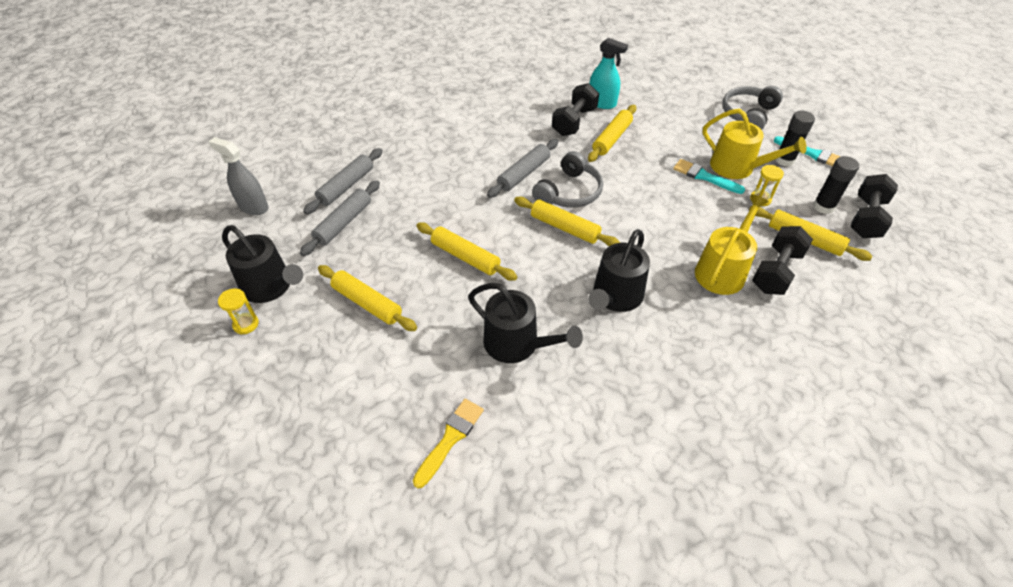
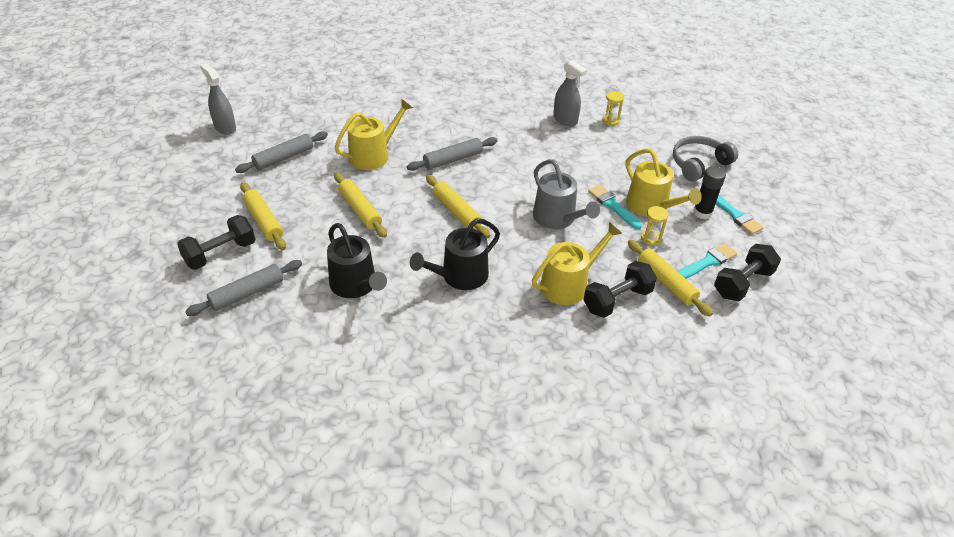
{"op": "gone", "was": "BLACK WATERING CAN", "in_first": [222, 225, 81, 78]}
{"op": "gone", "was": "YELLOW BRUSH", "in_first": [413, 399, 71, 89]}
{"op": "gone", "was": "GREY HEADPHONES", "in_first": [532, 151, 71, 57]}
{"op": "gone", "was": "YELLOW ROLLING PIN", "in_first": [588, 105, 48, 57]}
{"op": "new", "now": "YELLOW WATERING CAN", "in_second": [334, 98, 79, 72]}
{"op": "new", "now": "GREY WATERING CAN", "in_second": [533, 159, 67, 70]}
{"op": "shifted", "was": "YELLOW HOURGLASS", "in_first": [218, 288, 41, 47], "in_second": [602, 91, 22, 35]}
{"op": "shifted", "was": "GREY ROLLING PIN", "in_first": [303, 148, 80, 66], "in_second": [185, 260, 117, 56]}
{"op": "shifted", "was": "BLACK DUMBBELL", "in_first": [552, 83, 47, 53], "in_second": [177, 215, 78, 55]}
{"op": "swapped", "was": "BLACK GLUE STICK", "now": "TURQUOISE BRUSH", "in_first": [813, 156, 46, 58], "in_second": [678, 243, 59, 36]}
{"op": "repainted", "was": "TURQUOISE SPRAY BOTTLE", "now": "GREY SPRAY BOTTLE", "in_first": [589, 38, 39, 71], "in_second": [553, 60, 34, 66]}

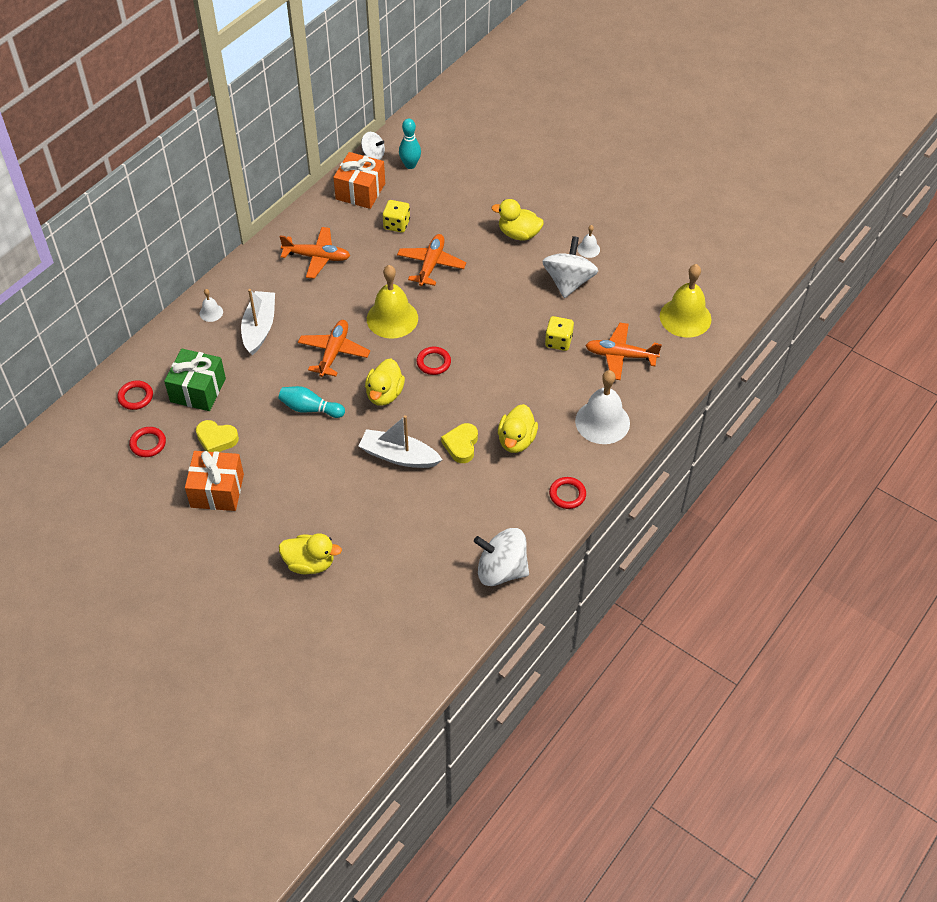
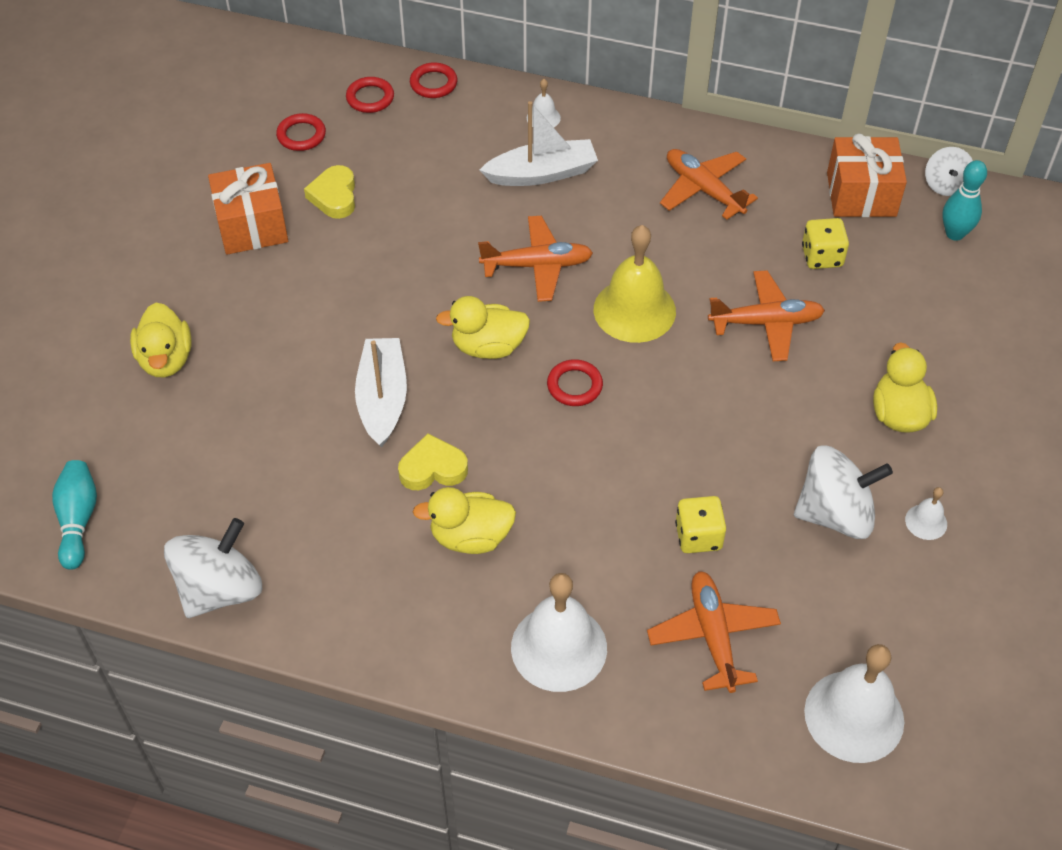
{"op": "gone", "was": "GREEN GIFT", "in_first": [164, 349, 62, 62]}
{"op": "shifted", "was": "TURQUOISE BOWLING PIN", "in_first": [278, 386, 67, 32], "in_second": [52, 460, 45, 110]}
{"op": "shifted", "was": "RED RING", "in_first": [549, 477, 37, 32], "in_second": [410, 62, 47, 36]}
{"op": "repainted", "was": "YELLOW BELL", "now": "WHITE BELL", "in_first": [660, 264, 51, 74], "in_second": [804, 644, 100, 119]}
{"op": "rotated", "was": "ORANGE PLANE", "in_first": [279, 227, 71, 52], "in_second": [660, 149, 98, 71], "clockwise": 150}
{"op": "rotated", "was": "WHITE SPINNING TOP", "in_first": [474, 528, 55, 58], "in_second": [164, 518, 98, 100], "clockwise": 45}

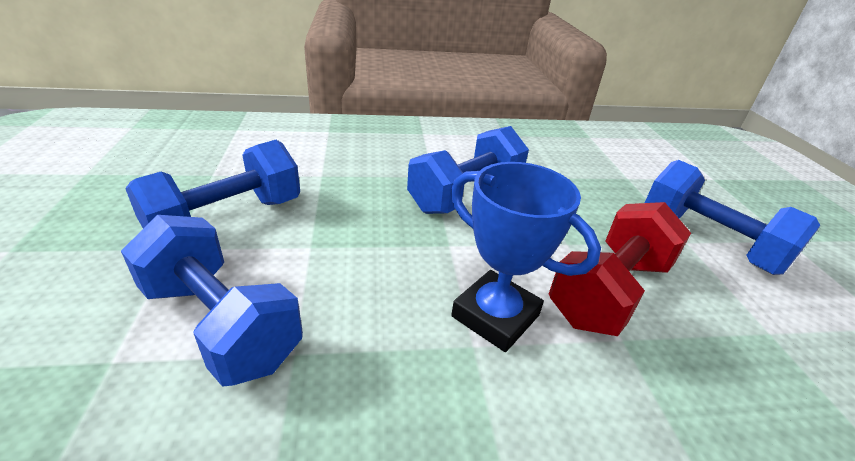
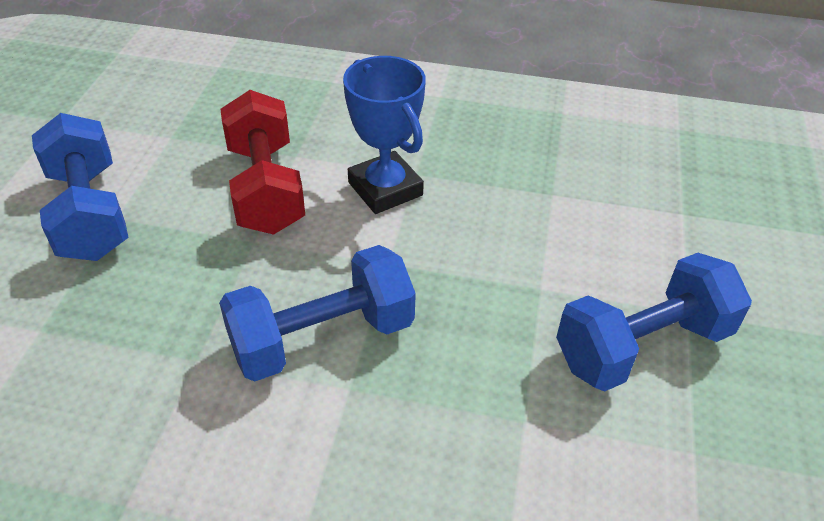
{"op": "gone", "was": "BLUE DUMBBELL", "in_first": [121, 215, 182, 172]}
{"op": "rotated", "was": "RED DUMBBELL", "in_first": [549, 202, 142, 134], "in_second": [220, 90, 85, 145], "clockwise": -75}

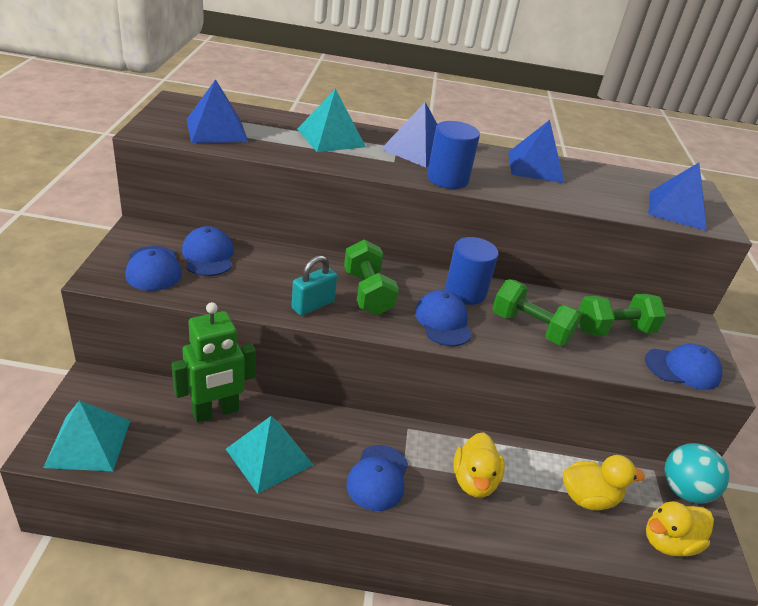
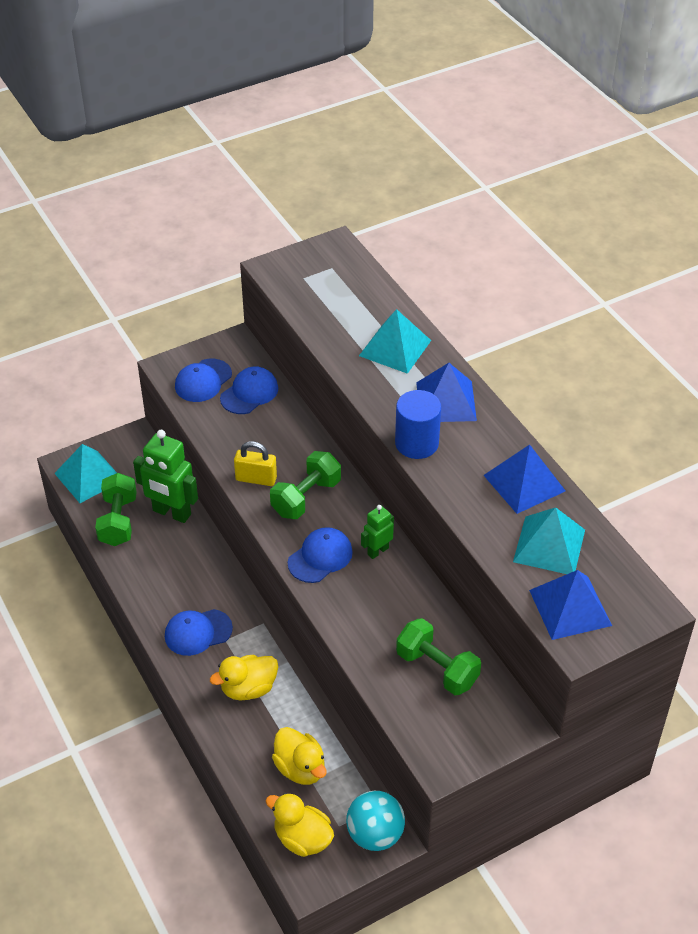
{"op": "gone", "was": "BLUE PYRAMID", "in_first": [186, 79, 62, 64]}
{"op": "gone", "was": "BLUE CAP", "in_first": [645, 344, 77, 46]}
{"op": "shifted", "was": "TURQUOISE PYRAMID", "in_first": [226, 416, 87, 78], "in_second": [513, 507, 72, 67]}
{"op": "shifted", "was": "GREEN DUMBBELL", "in_first": [492, 279, 90, 66], "in_second": [95, 473, 42, 73]}
{"op": "swapped", "was": "BLUE CYLINDER", "now": "GREEN ROBOT", "in_first": [445, 237, 53, 68], "in_second": [361, 505, 33, 54]}
{"op": "repainted", "was": "TURQUOISE PADLOCK", "now": "YELLOW PADLOCK", "in_first": [292, 255, 45, 61], "in_second": [234, 441, 43, 45]}

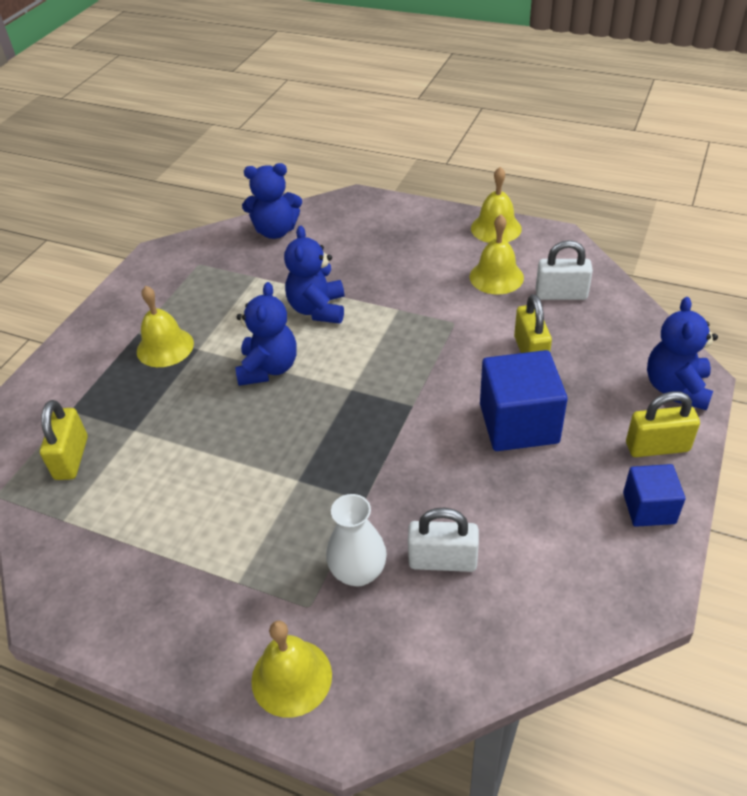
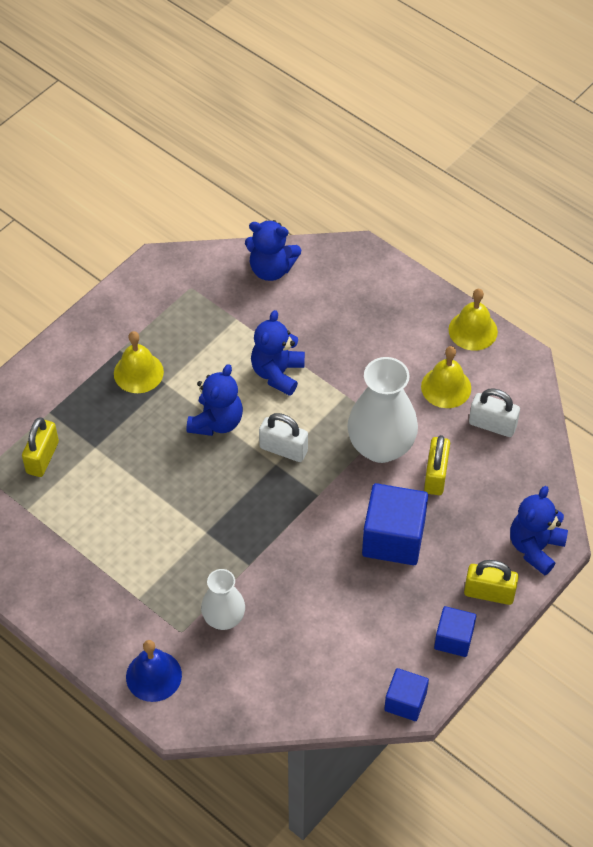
{"op": "new", "now": "WHITE VASE", "in_second": [347, 357, 71, 106]}
{"op": "new", "now": "BLUE CUBE", "in_second": [384, 668, 45, 53]}
{"op": "shifted", "was": "WHITE PADLOCK", "in_first": [408, 508, 71, 64], "in_second": [259, 413, 49, 49]}
{"op": "repainted", "was": "YELLOW BELL", "now": "BLUE BELL", "in_first": [251, 621, 81, 97], "in_second": [126, 640, 56, 62]}

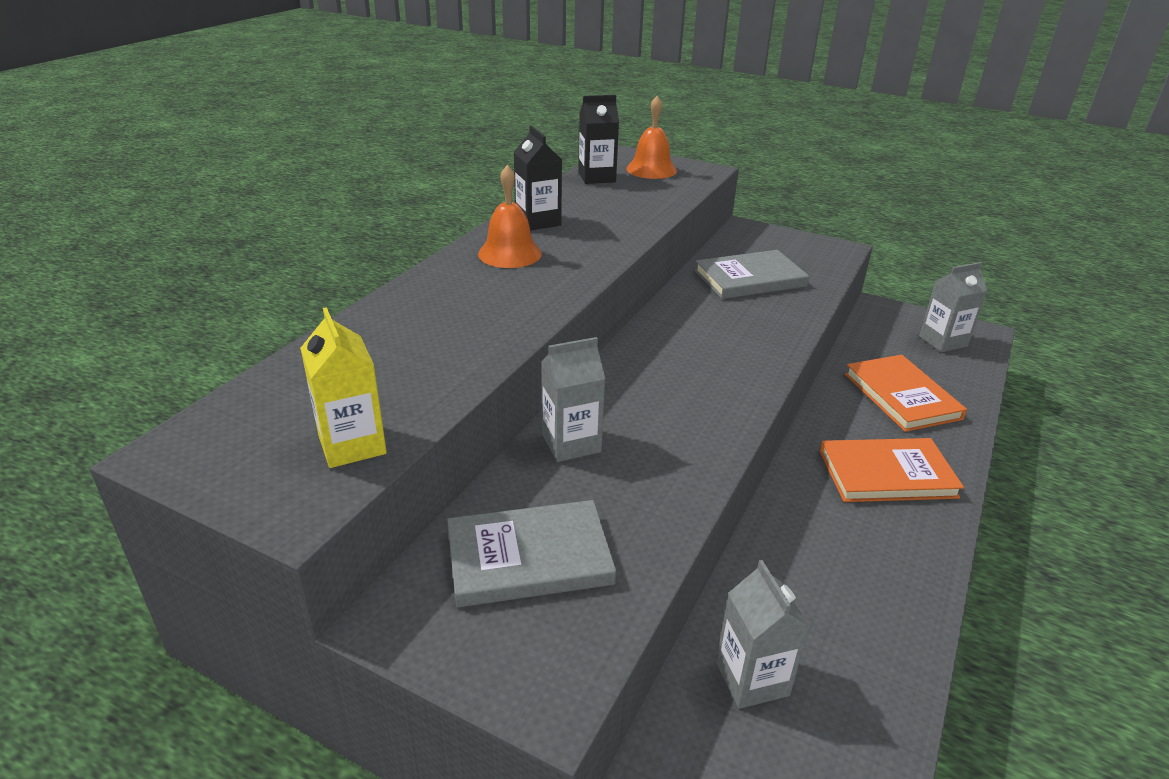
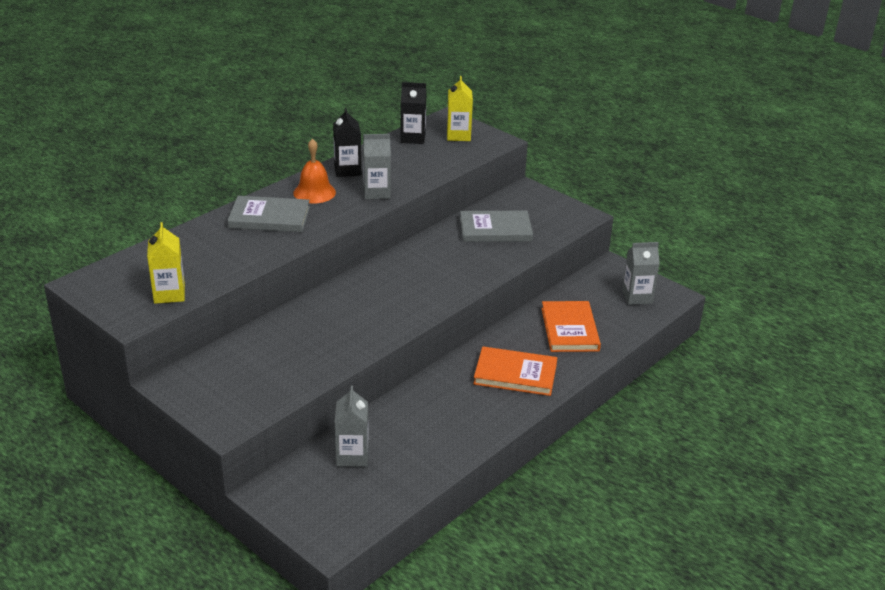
{"op": "shifted", "was": "GREY BOOK", "in_first": [447, 500, 169, 107], "in_second": [227, 196, 83, 36]}
{"op": "shifted", "was": "GREY CARTON", "in_first": [541, 337, 64, 125], "in_second": [363, 134, 28, 65]}
{"op": "swapped", "was": "ORANGE BELL", "now": "YELLOW CARTON", "in_first": [626, 96, 51, 83], "in_second": [447, 76, 26, 65]}

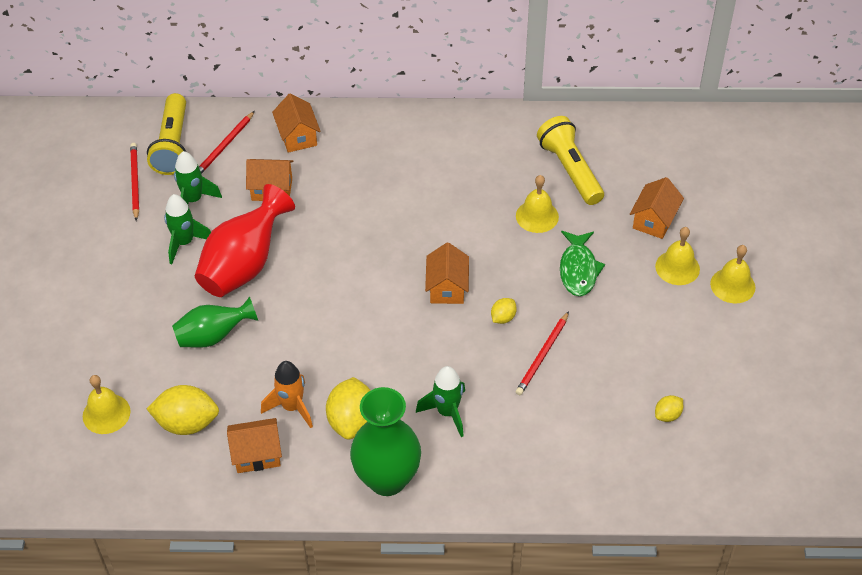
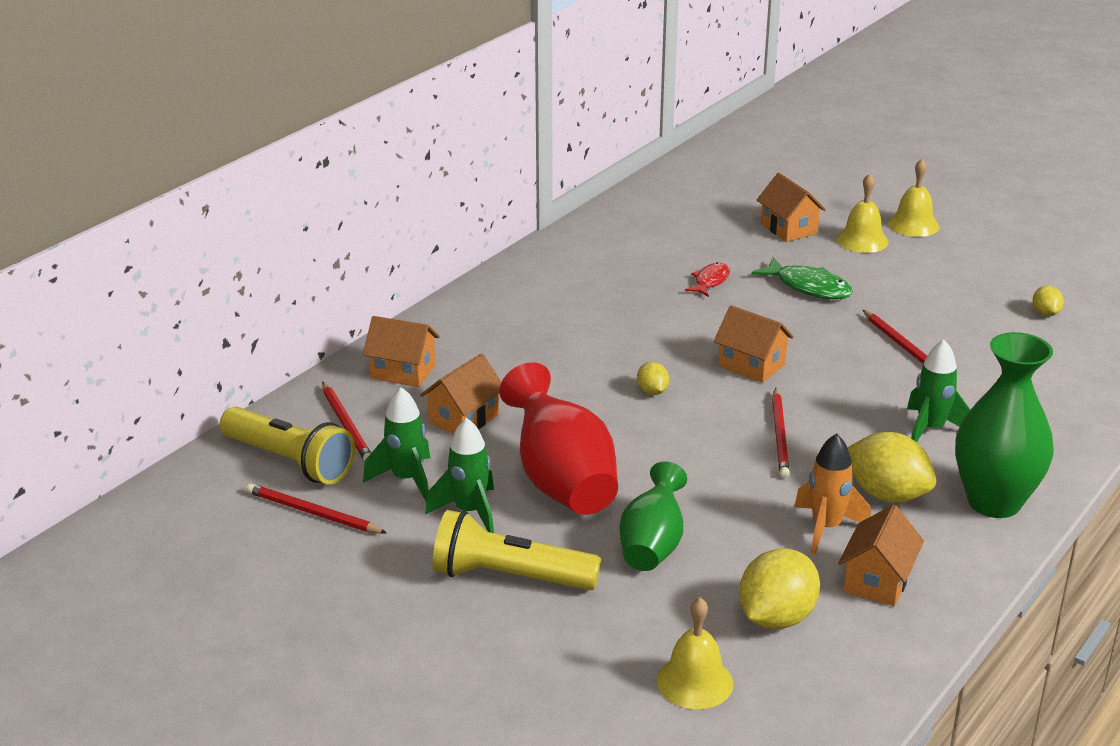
{"op": "new", "now": "RED PENCIL", "in_second": [772, 388, 18, 90]}
{"op": "shifted", "was": "YELLOW LEMON", "in_first": [491, 298, 26, 26], "in_second": [637, 362, 32, 33]}
{"op": "shifted", "was": "YELLOW FLASHLIGHT", "in_first": [537, 116, 67, 89], "in_second": [433, 510, 168, 80]}
{"op": "swapped", "was": "YELLOW BELL", "now": "RED FISH", "in_first": [516, 175, 43, 58], "in_second": [685, 262, 45, 35]}

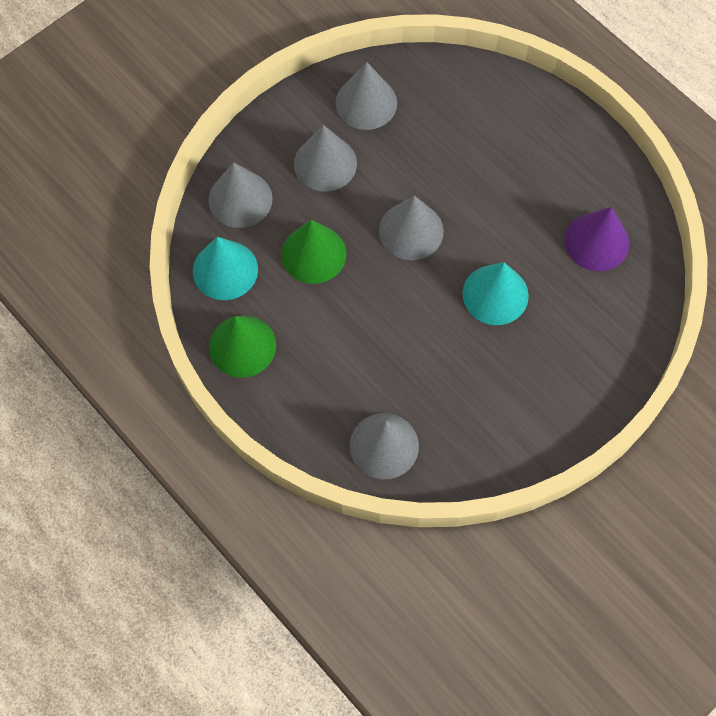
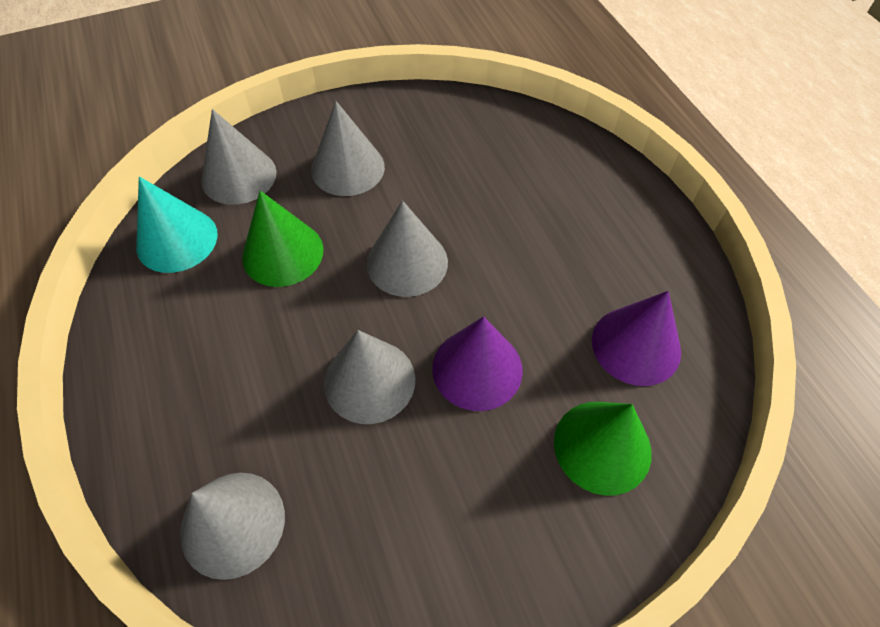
{"op": "shifted", "was": "GREEN CONE", "in_first": [209, 315, 67, 63], "in_second": [554, 402, 98, 94]}
{"op": "shifted", "was": "GREY CONE", "in_first": [335, 62, 62, 68], "in_second": [324, 330, 91, 94]}
{"op": "repainted", "was": "TURQUOISE CONE", "now": "PURPLE CONE", "in_first": [463, 262, 66, 63], "in_second": [432, 316, 91, 95]}

